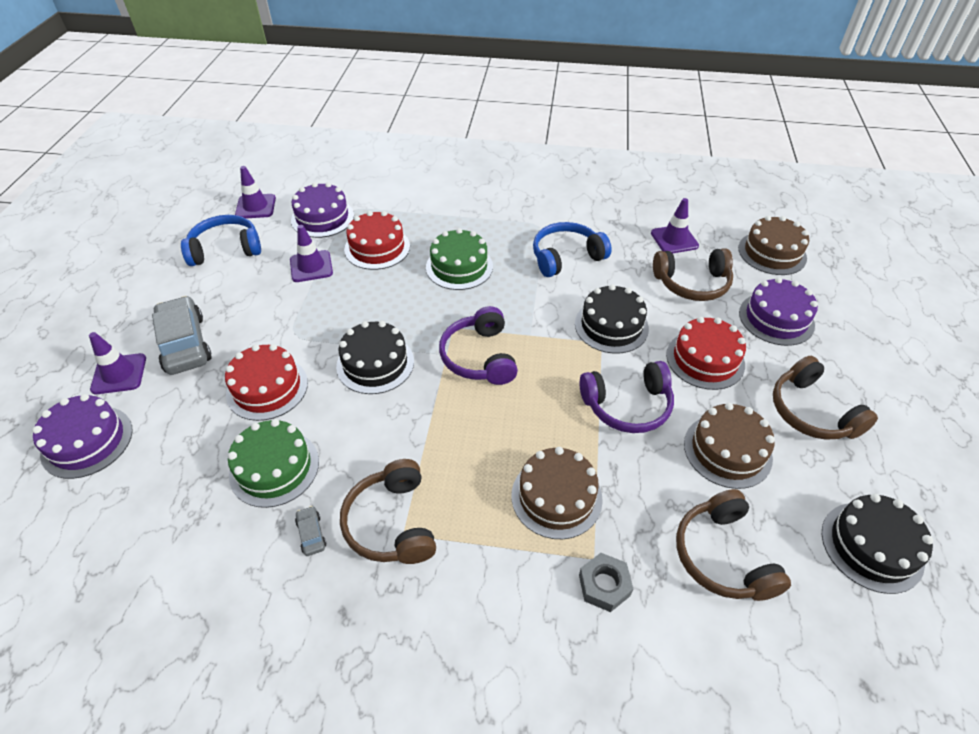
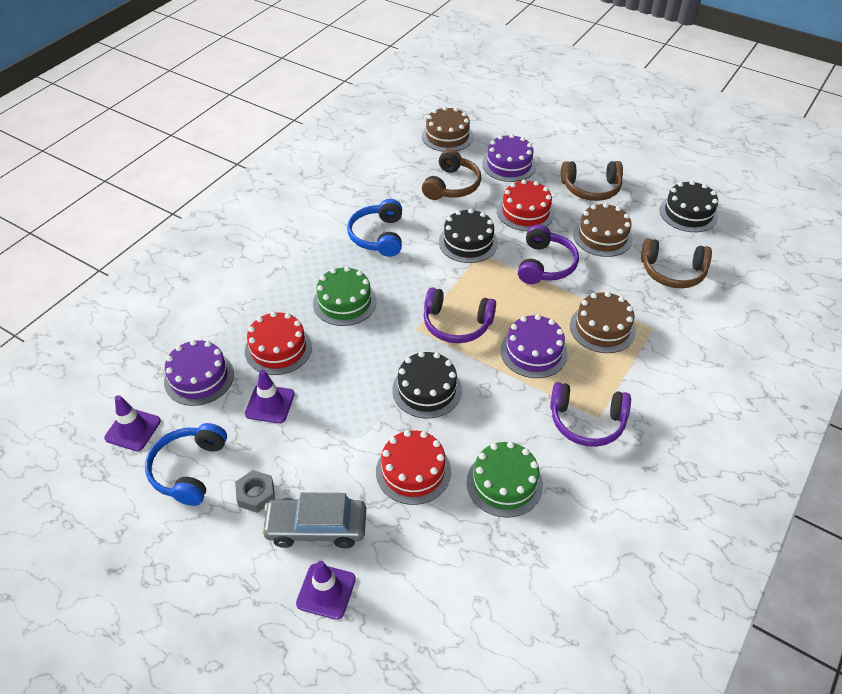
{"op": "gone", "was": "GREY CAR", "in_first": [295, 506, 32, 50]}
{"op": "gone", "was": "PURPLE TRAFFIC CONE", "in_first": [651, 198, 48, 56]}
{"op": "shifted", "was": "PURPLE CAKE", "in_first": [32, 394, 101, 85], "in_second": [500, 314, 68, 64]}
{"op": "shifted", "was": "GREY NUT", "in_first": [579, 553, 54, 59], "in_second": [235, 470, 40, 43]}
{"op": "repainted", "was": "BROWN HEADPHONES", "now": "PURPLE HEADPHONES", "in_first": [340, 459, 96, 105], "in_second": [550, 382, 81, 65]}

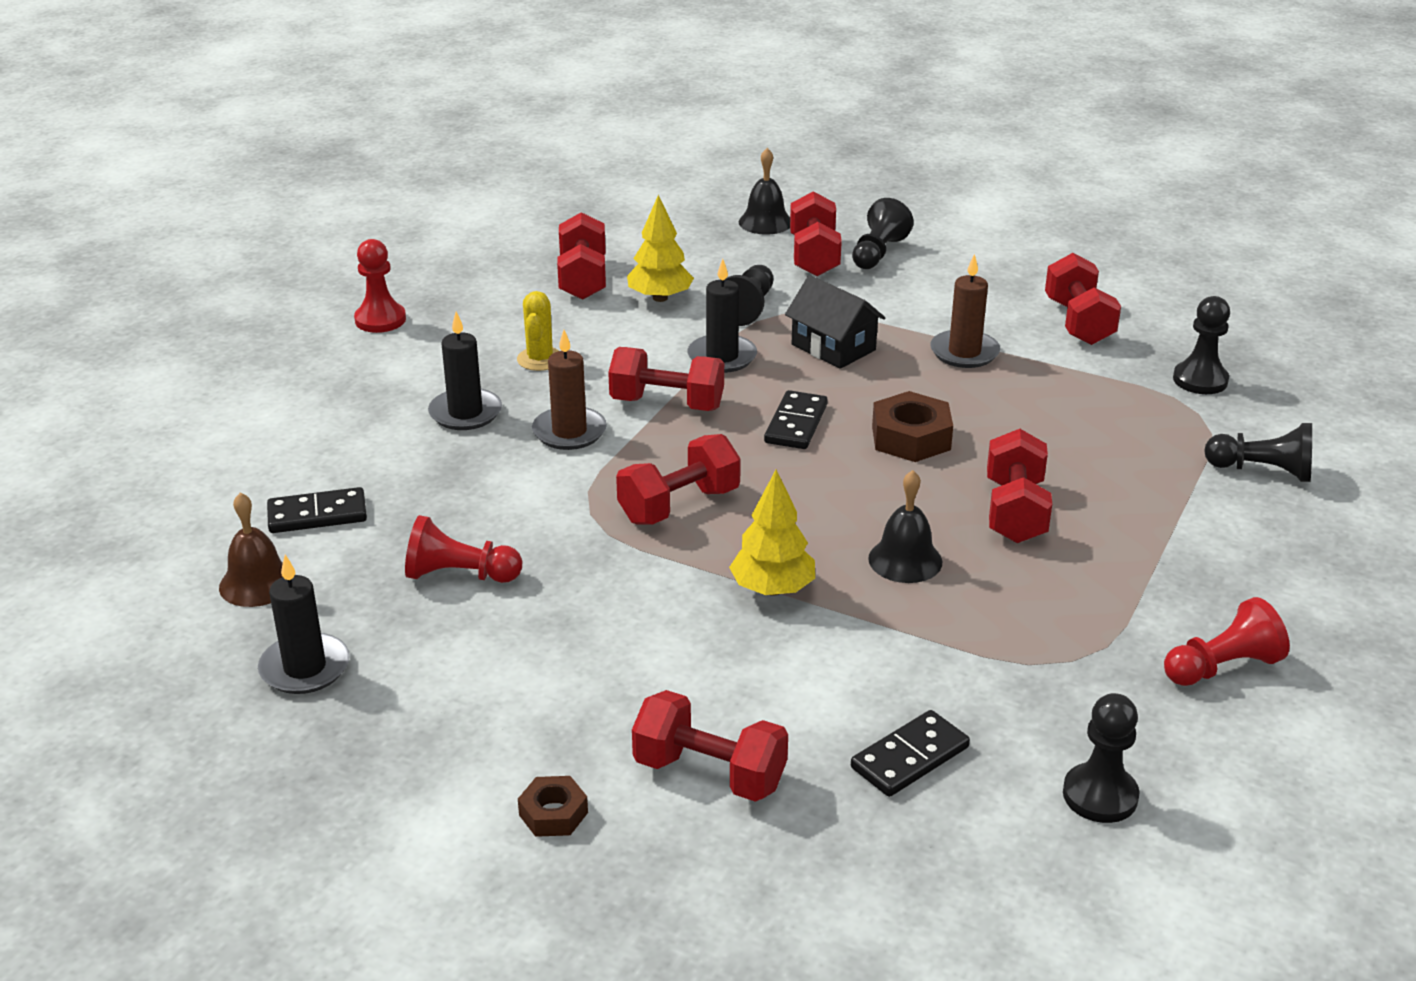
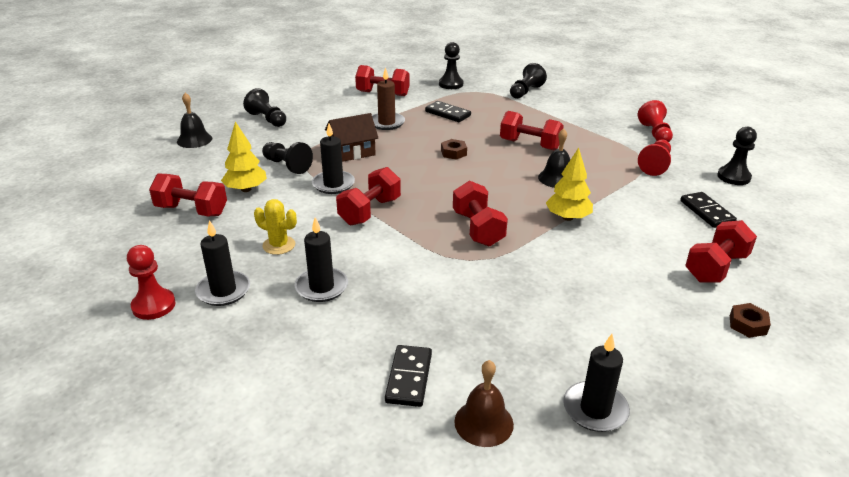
{"op": "gone", "was": "BROWN CANDLE", "in_first": [532, 330, 75, 120]}
{"op": "gone", "was": "RED DUMBBELL", "in_first": [790, 191, 52, 85]}
{"op": "new", "now": "BLACK CANDLE", "in_second": [195, 220, 55, 86]}
{"op": "shifted", "was": "RED PAWN", "in_first": [405, 515, 117, 68], "in_second": [638, 140, 33, 36]}
{"op": "shifted", "was": "BLACK DOMINO", "in_first": [764, 390, 64, 59], "in_second": [425, 101, 46, 21]}
{"op": "repainted", "was": "BLACK HOUSE", "now": "BROWN HOUSE", "in_first": [785, 275, 100, 94], "in_second": [325, 113, 53, 49]}
{"op": "scaled", "was": "BROWN NUT", "in_first": [872, 391, 81, 71], "in_second": [441, 139, 26, 21], "ratio": 0.6}

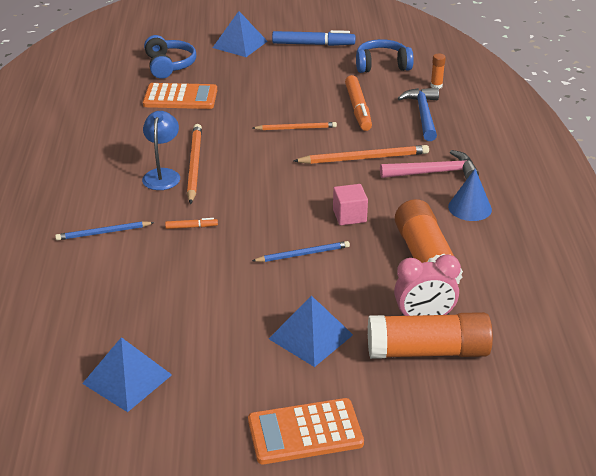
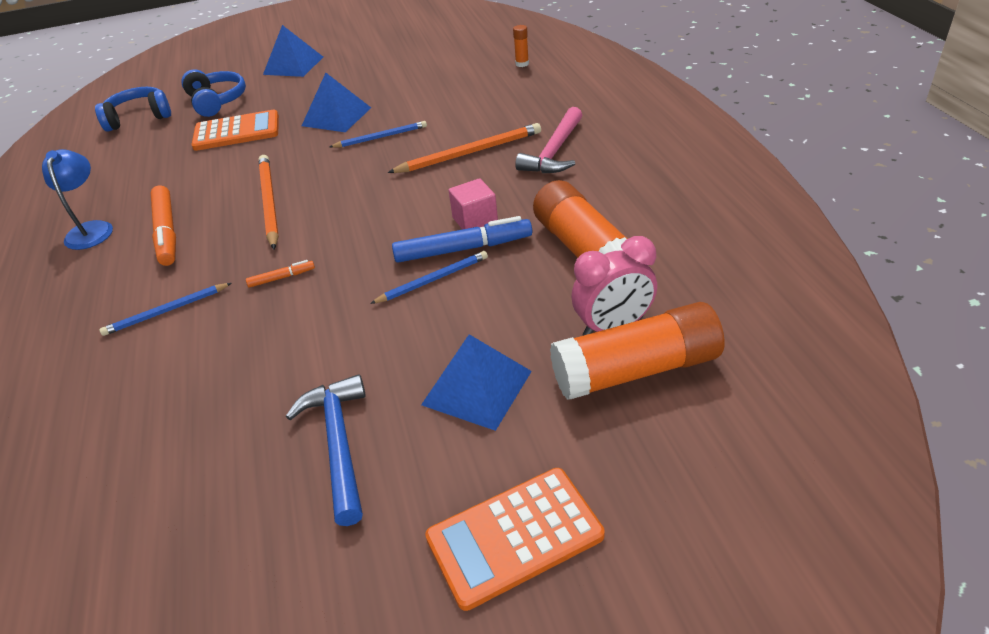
{"op": "gone", "was": "BLUE CONE", "in_first": [448, 169, 44, 52]}
{"op": "shifted", "was": "BLUE PYRAMID", "in_first": [82, 337, 90, 75], "in_second": [302, 73, 69, 59]}
{"op": "shifted", "was": "BLUE LAMP", "in_first": [142, 111, 38, 79], "in_second": [42, 149, 71, 101]}
{"op": "shifted", "was": "BLUE MARKER", "in_first": [272, 30, 84, 16], "in_second": [392, 216, 140, 47]}
{"op": "shifted", "was": "ORANGE MARKER", "in_first": [345, 75, 27, 56], "in_second": [151, 185, 25, 81]}
{"op": "shifted", "was": "BLUE HEADPHONES", "in_first": [356, 39, 58, 34], "in_second": [95, 87, 76, 45]}
{"op": "shifted", "was": "BLUE HAMMER", "in_first": [398, 88, 41, 53], "in_second": [286, 374, 80, 152]}
{"op": "repainted", "was": "ORANGE PENCIL", "now": "BLUE PENCIL", "in_first": [253, 122, 84, 8], "in_second": [330, 121, 97, 27]}
{"op": "rotated", "was": "PINK HAMMER", "in_first": [380, 150, 99, 30], "in_second": [515, 107, 67, 66], "clockwise": 135}

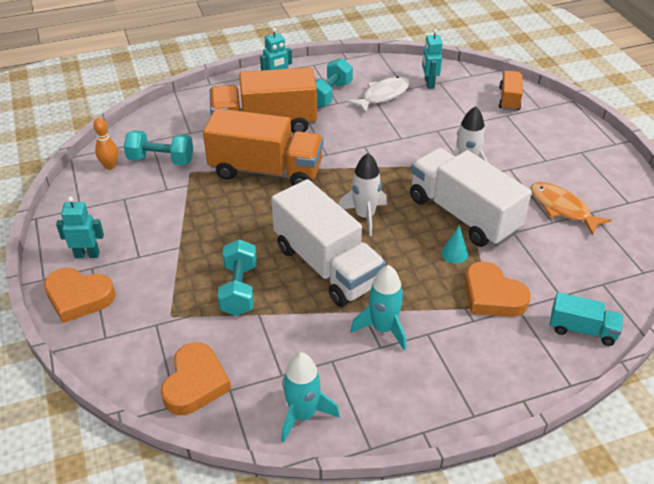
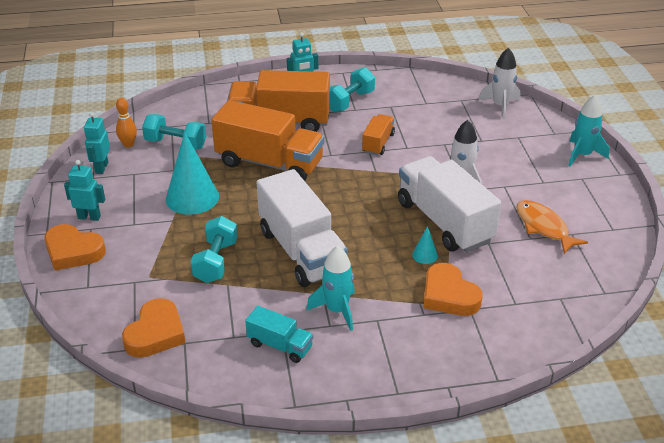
{"op": "gone", "was": "WHITE FISH", "in_first": [347, 76, 63, 38]}
{"op": "new", "now": "TURQUOISE CONE", "in_second": [166, 132, 53, 83]}
{"op": "shifted", "was": "TURQUOISE ROCKET", "in_first": [281, 352, 59, 91], "in_second": [568, 95, 41, 72]}
{"op": "shifted", "was": "WHITE ROCKET", "in_first": [339, 153, 48, 83], "in_second": [479, 48, 41, 72]}
{"op": "shifted", "was": "TURQUOISE ROBOT", "in_first": [422, 29, 20, 60], "in_second": [84, 112, 26, 62]}
{"op": "shifted", "was": "ORANGE TRUCK", "in_first": [499, 71, 24, 40], "in_second": [362, 114, 33, 41]}
{"op": "shifted", "was": "TURQUOISE TRUCK", "in_first": [550, 292, 73, 54], "in_second": [245, 306, 68, 57]}

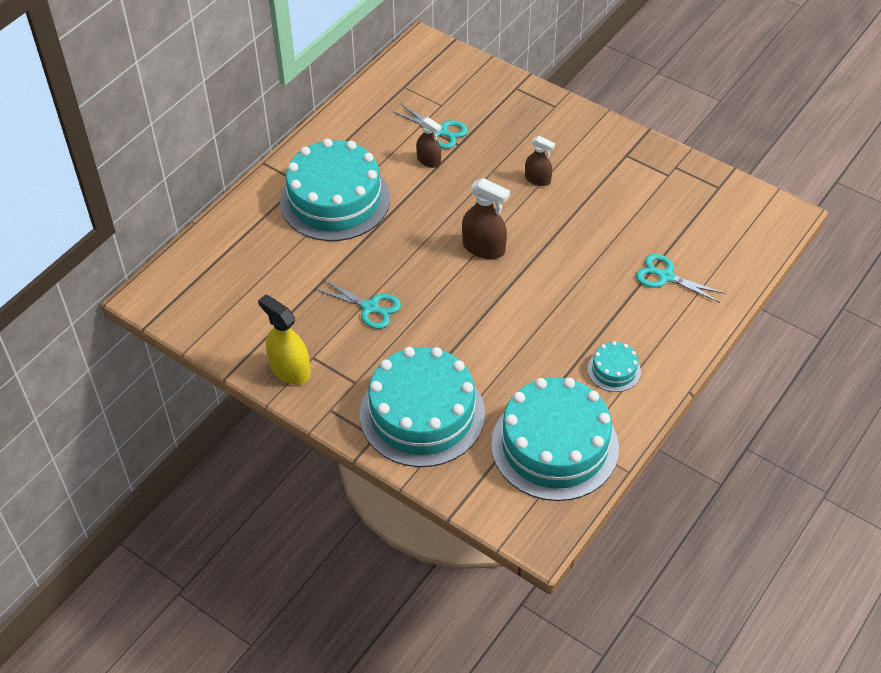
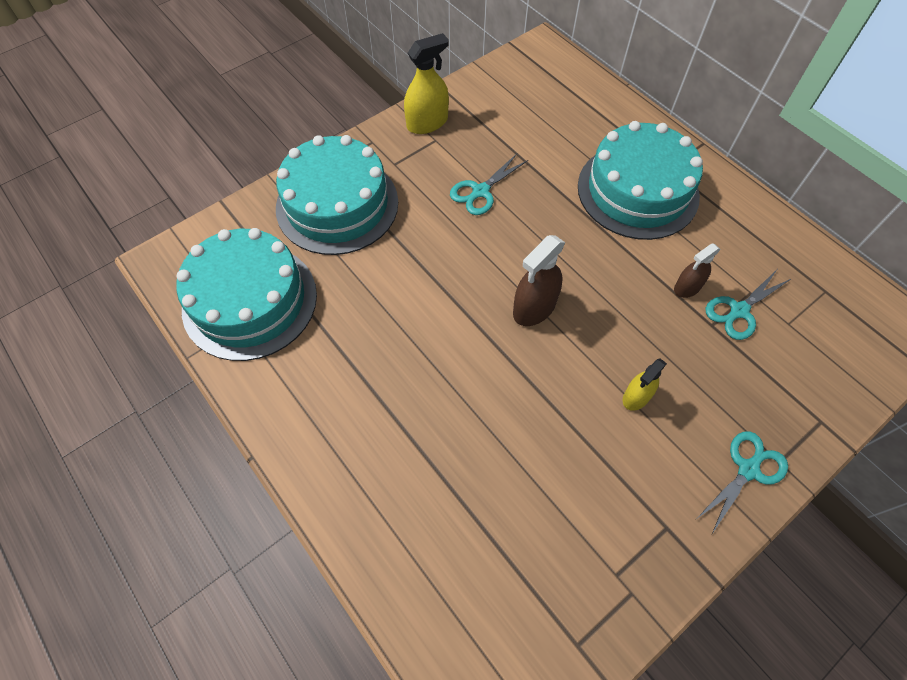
{"op": "gone", "was": "TURQUOISE CAKE", "in_first": [588, 341, 53, 51]}
{"op": "shifted", "was": "TURQUOISE SCISSORS", "in_first": [636, 254, 90, 49], "in_second": [697, 431, 91, 103]}
{"op": "repainted", "was": "BROWN SPRAY BOTTLE", "now": "YELLOW SPRAY BOTTLE", "in_first": [525, 136, 30, 50], "in_second": [623, 358, 44, 53]}

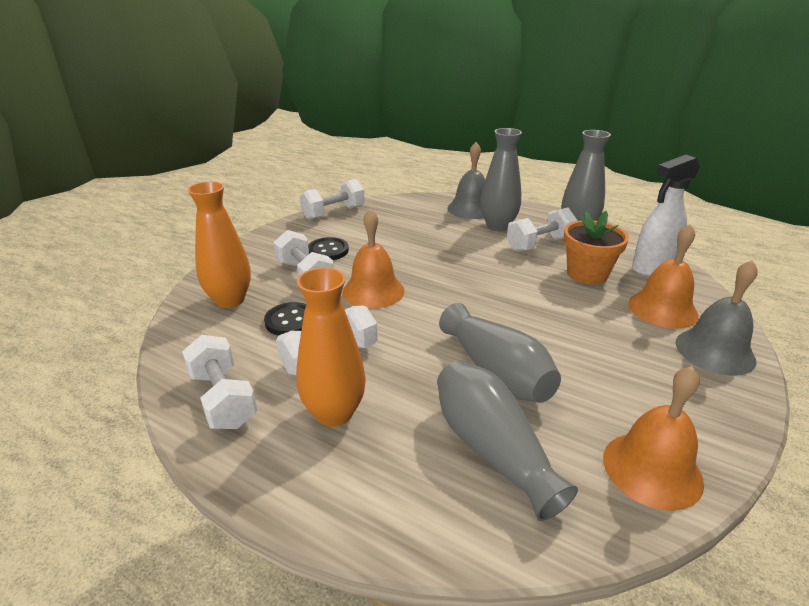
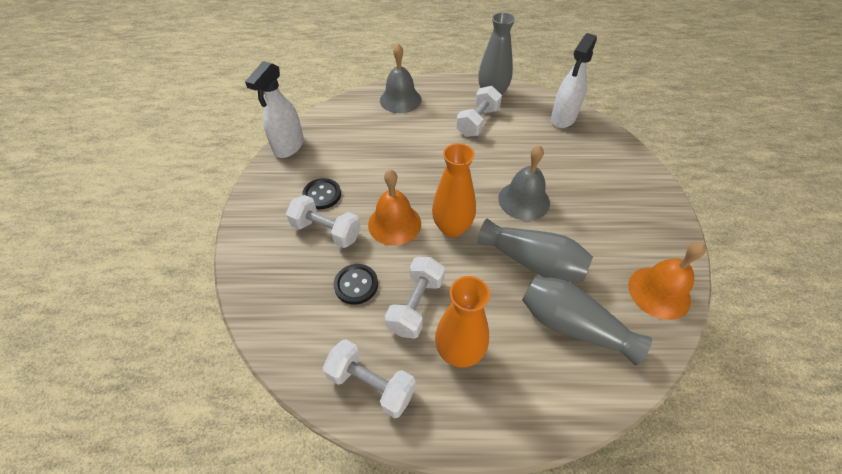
{"op": "gone", "was": "GREY VASE", "in_first": [480, 128, 42, 103]}
{"op": "gone", "was": "ORANGE FLOWER POT", "in_first": [564, 211, 65, 74]}
{"op": "gone", "was": "ORANGE BELL", "in_first": [628, 224, 71, 105]}
{"op": "shifted", "was": "ORANGE VASE", "in_first": [188, 181, 63, 127], "in_second": [432, 143, 44, 95]}
{"op": "shifted", "was": "GREY BELL", "in_first": [676, 260, 82, 116], "in_second": [498, 145, 52, 76]}
{"op": "swapped", "was": "WHITE DUMBBELL", "now": "WHITE SPRAY BOTTLE", "in_first": [299, 179, 66, 41], "in_second": [245, 61, 59, 97]}

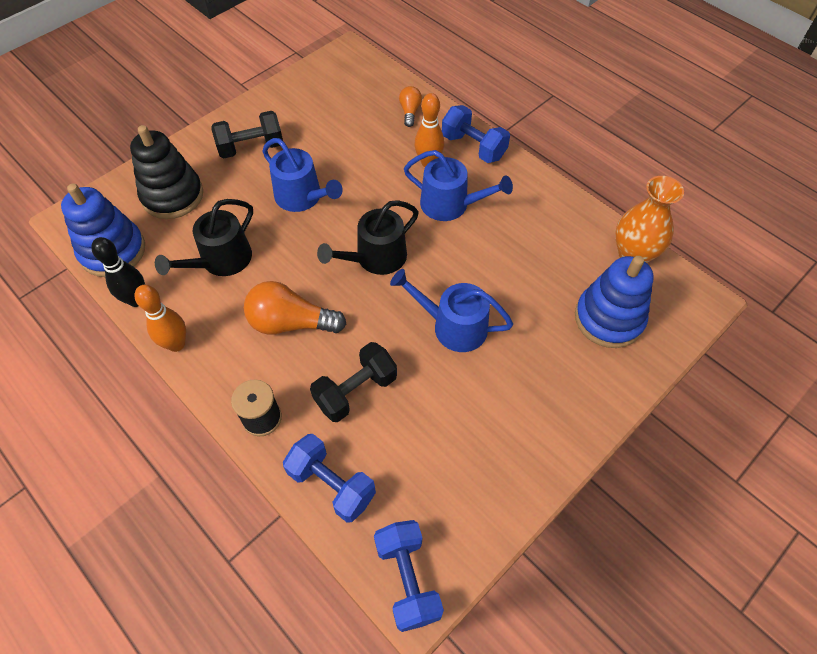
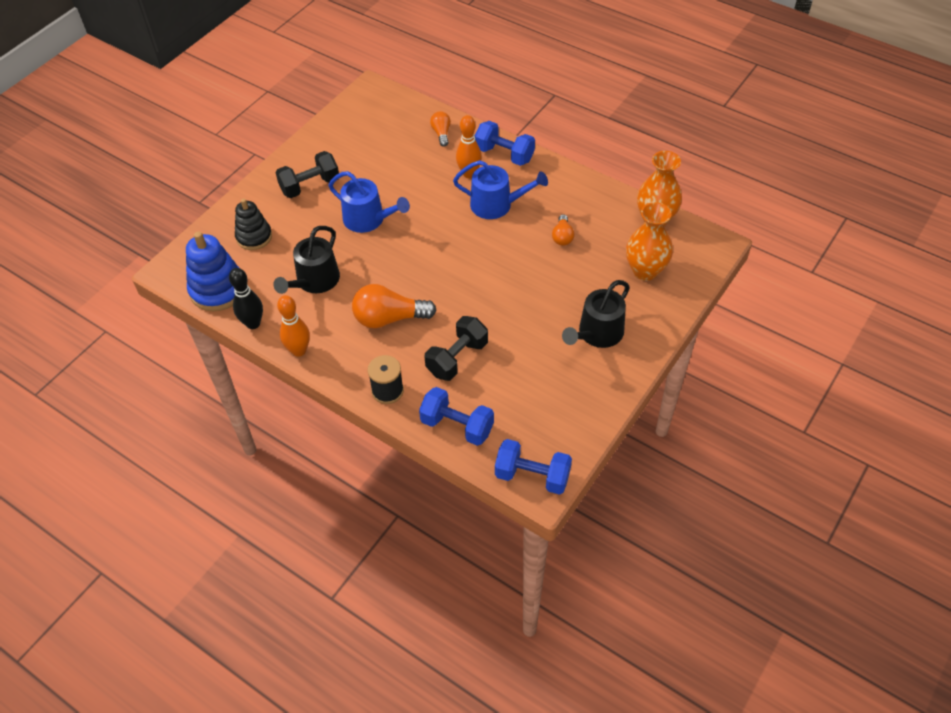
{"op": "gone", "was": "BLUE WATERING CAN", "in_first": [390, 269, 123, 83]}
{"op": "new", "now": "ORANGE LIGHT BULB", "in_second": [552, 214, 22, 32]}
{"op": "shifted", "was": "BLACK WATERING CAN", "in_first": [317, 200, 102, 75], "in_second": [562, 280, 68, 68]}
{"op": "swapped", "was": "BLUE STACKING TOY", "now": "ORANGE VASE", "in_first": [575, 256, 78, 92], "in_second": [626, 202, 47, 79]}
{"op": "rotated", "was": "BLUE DUMBBELL", "in_first": [374, 520, 70, 112], "in_second": [495, 439, 77, 56], "clockwise": -45}
{"op": "scaled", "was": "BLACK STACKING TOY", "in_first": [130, 125, 73, 94], "in_second": [235, 199, 37, 51], "ratio": 0.66}

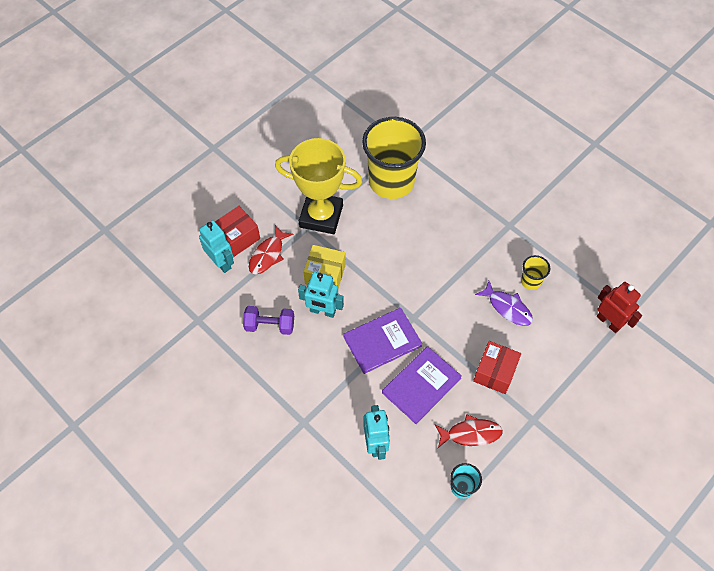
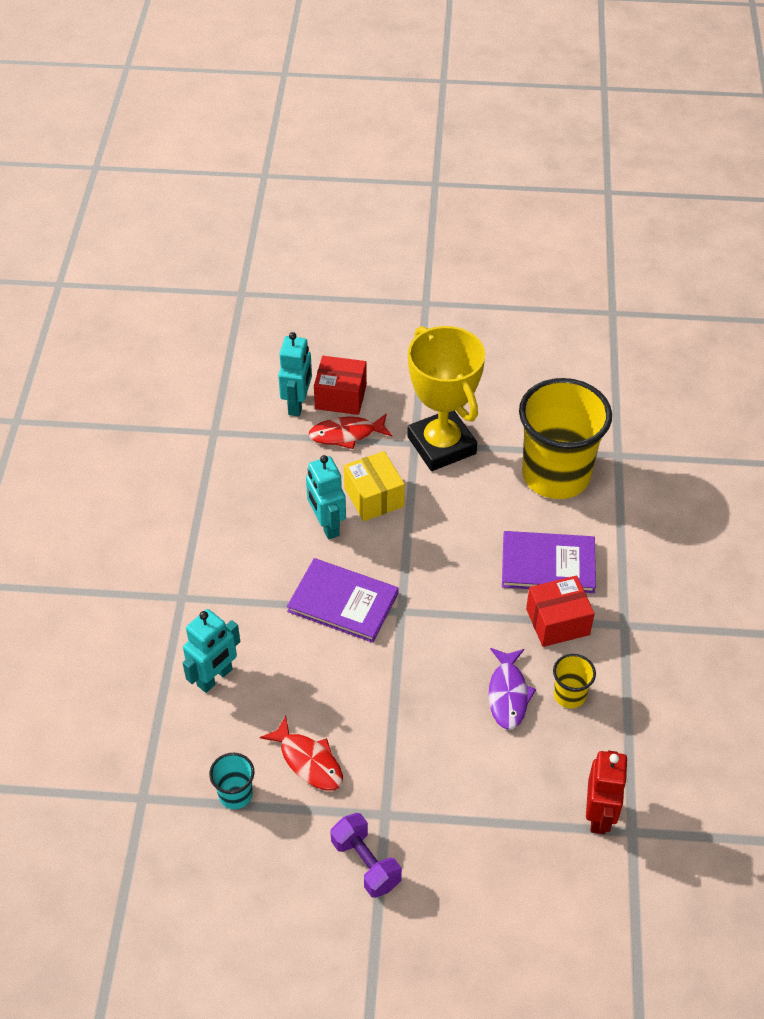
{"op": "shifted", "was": "PURPLE DUMBBELL", "in_first": [243, 306, 51, 29], "in_second": [331, 813, 71, 85]}
{"op": "shifted", "was": "PURPLE BOOK", "in_first": [382, 346, 80, 78], "in_second": [502, 531, 94, 62]}
{"op": "shifted", "was": "RED BOX", "in_first": [473, 341, 48, 53], "in_second": [526, 576, 69, 71]}

